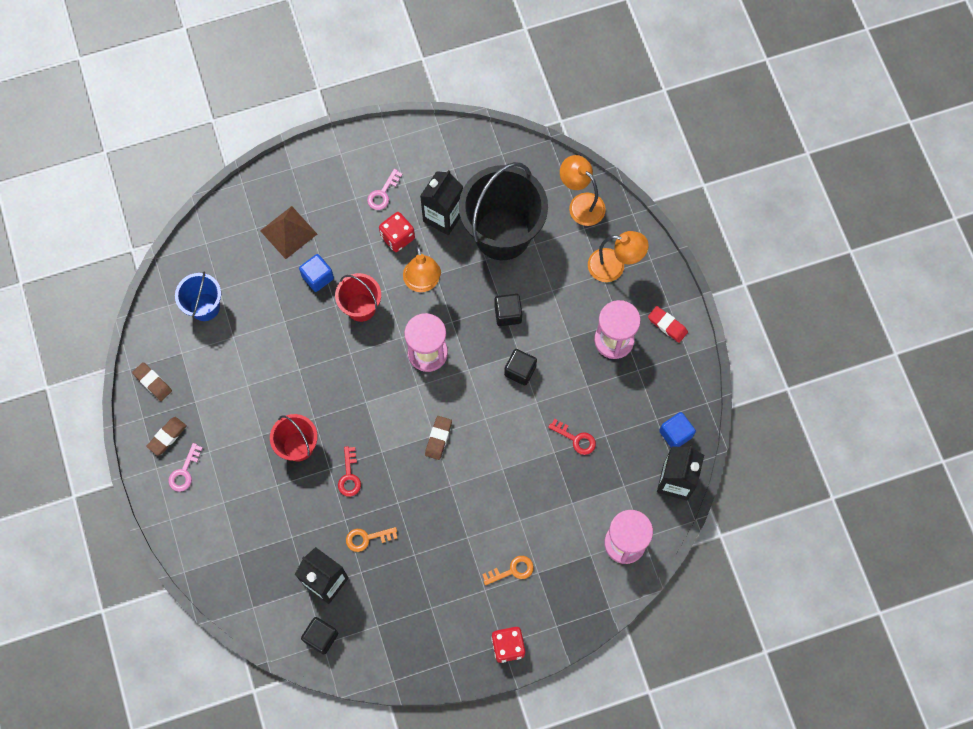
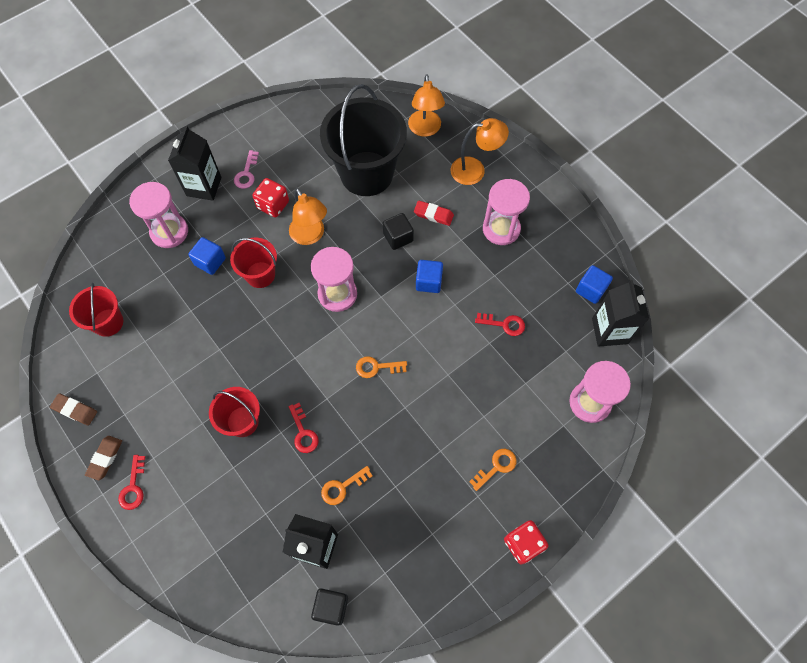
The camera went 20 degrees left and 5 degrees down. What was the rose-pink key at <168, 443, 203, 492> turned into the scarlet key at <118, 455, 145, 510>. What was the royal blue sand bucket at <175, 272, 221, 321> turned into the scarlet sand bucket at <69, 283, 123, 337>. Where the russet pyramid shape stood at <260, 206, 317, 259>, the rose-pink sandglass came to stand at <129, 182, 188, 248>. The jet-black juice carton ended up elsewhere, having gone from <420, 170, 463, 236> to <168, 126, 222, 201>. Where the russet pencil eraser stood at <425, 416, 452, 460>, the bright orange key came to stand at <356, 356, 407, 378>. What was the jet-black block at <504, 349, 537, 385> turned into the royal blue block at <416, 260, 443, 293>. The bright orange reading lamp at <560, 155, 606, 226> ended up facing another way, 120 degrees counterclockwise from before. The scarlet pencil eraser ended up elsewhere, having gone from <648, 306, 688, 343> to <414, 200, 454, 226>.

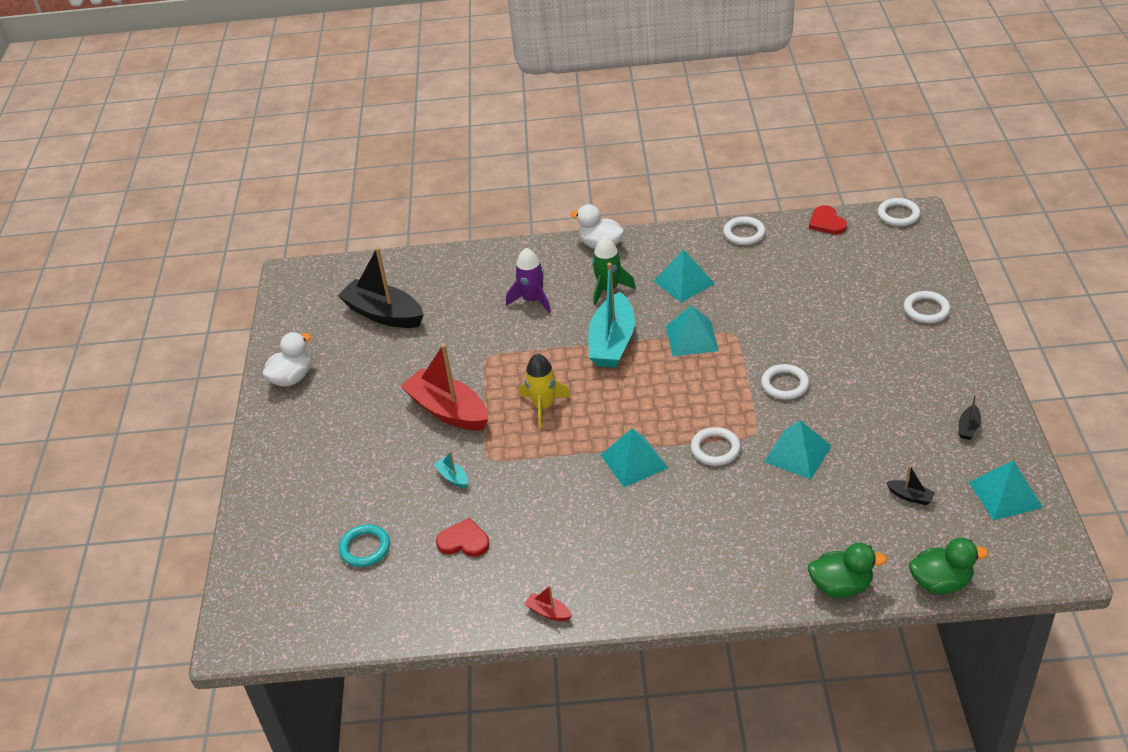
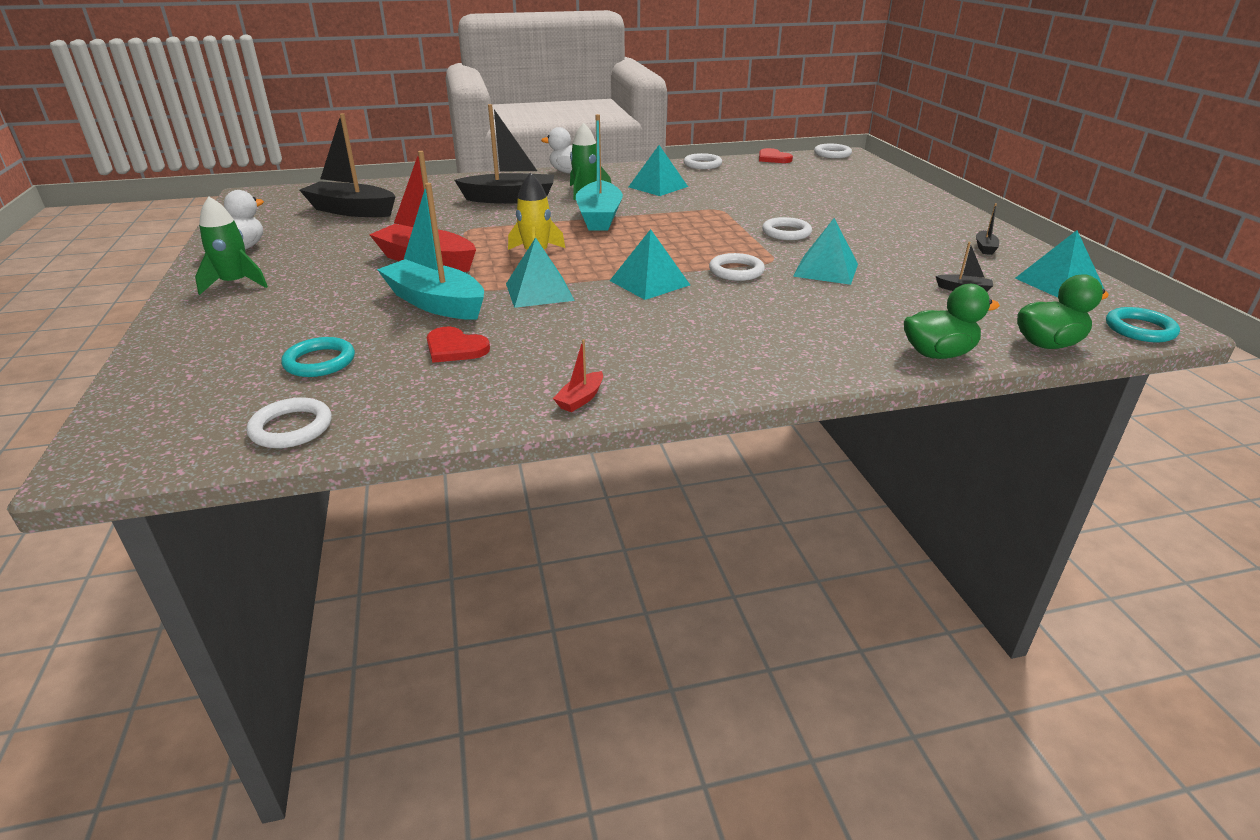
The camera went 15 degrees left and 10 degrees down. The size of the aqua boat at <434, 451, 468, 488> changed by a factor of 2.41. The scarlet heart at <436, 518, 489, 557> ended up facing another way, 150 degrees counterclockwise from before. Where the royal purple toy rocket stood at <506, 248, 551, 313>, the jet-black boat came to stand at <454, 104, 554, 204>. The scarlet boat at <524, 585, 572, 621> ended up facing another way, 75 degrees counterclockwise from before. The aqua pyramid shape ended up elsewhere, having gone from <666, 305, 719, 357> to <506, 237, 575, 308>. The snow-white ring ended up elsewhere, having gone from <904, 291, 950, 323> to <246, 397, 332, 448>. The second view gained the green toy rocket at <195, 197, 268, 295>. The second view gained the aqua ring at <1106, 307, 1180, 342>.

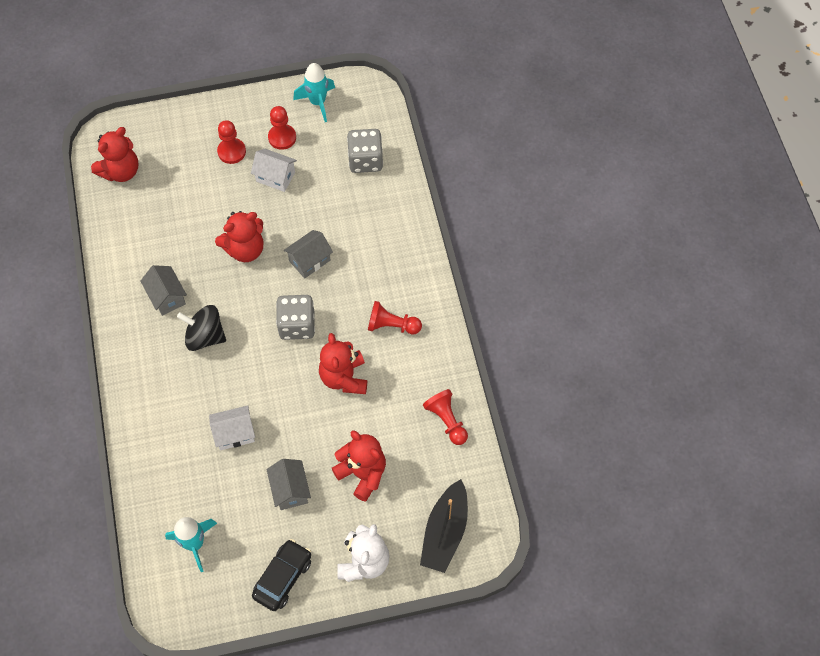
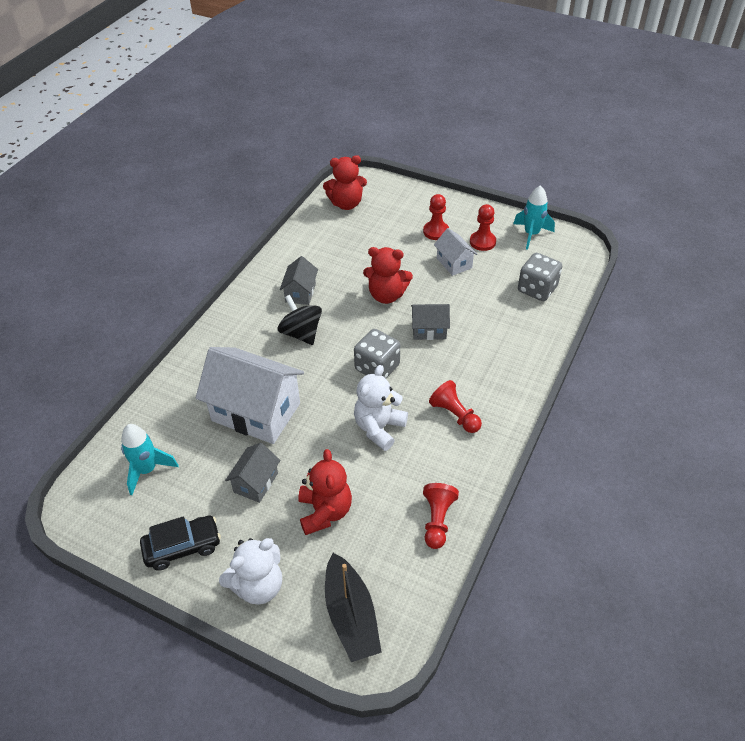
The camera went 40 degrees right and 15 degrees down. The size of the snow-white toy house at <209, 405, 255, 450> changed by a factor of 2.01. What was the scarlet teddy at <319, 333, 367, 394> turned into the snow-white teddy at <354, 365, 408, 451>. The jet-black boat at <420, 479, 468, 573> ended up facing another way, 75 degrees counterclockwise from before.

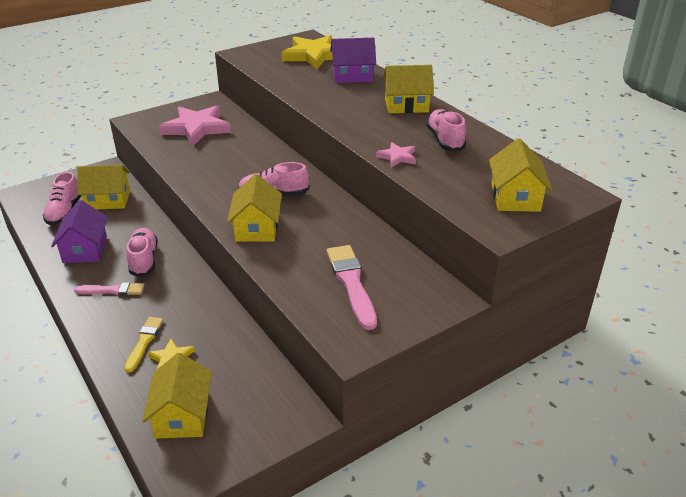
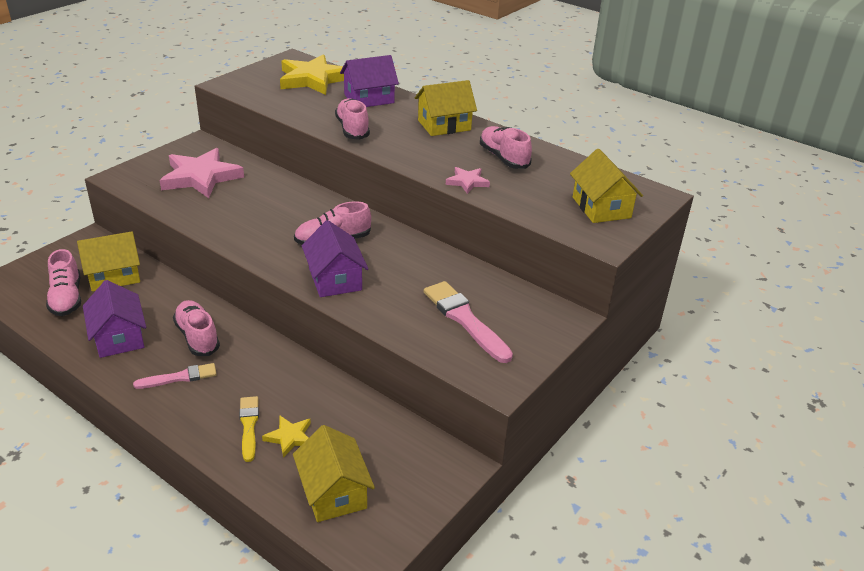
The camera went 20 degrees left and 0 degrees up. What was the yellow toy house at <227, 174, 282, 242> turned into the royal purple toy house at <302, 220, 368, 297>. The second view gained the rose-pink shoe at <335, 98, 370, 140>.

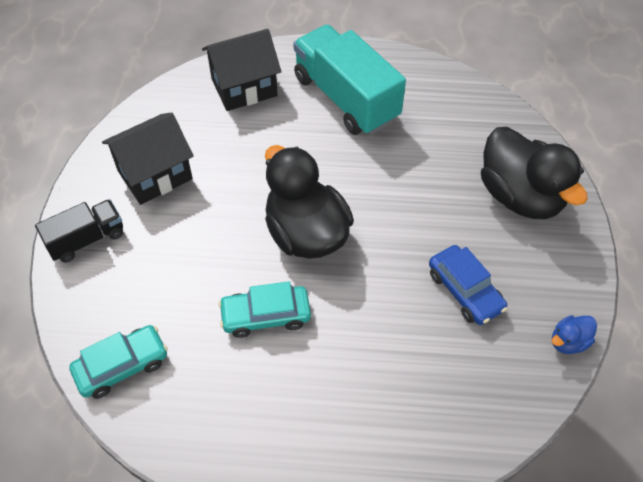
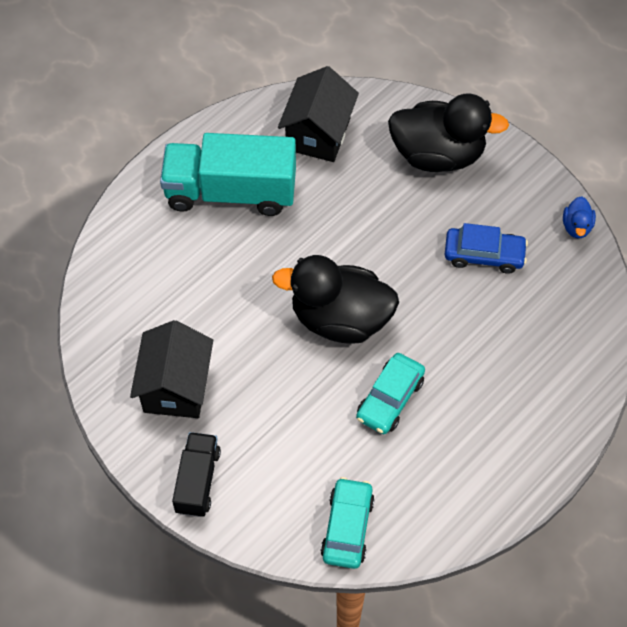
The camera went 50 degrees left and 5 degrees up. The jet-black toy house ended up elsewhere, having gone from <202, 29, 281, 111> to <278, 66, 359, 162>.

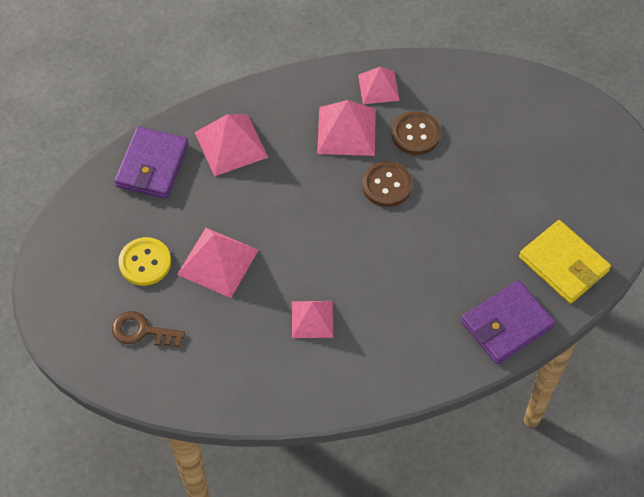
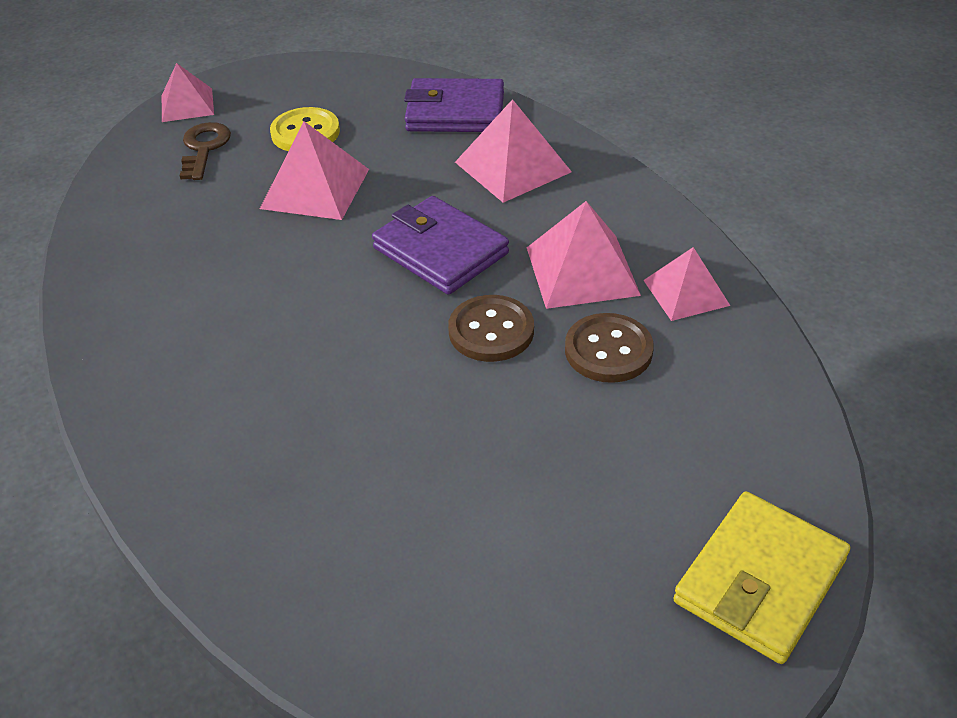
The camera went 80 degrees right and 15 degrees down. The rose-pink pyramid shape ended up elsewhere, having gone from <292, 301, 333, 338> to <162, 63, 214, 122>. The royal purple wallet ended up elsewhere, having gone from <461, 280, 555, 364> to <372, 196, 509, 295>. The yellow wallet ended up elsewhere, having gone from <519, 220, 611, 303> to <673, 492, 850, 664>.

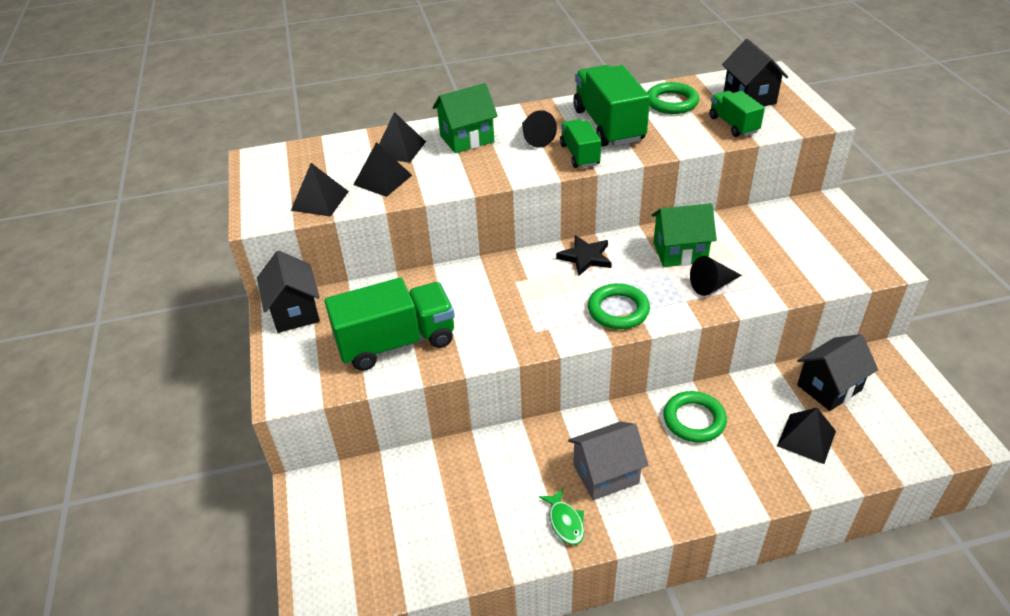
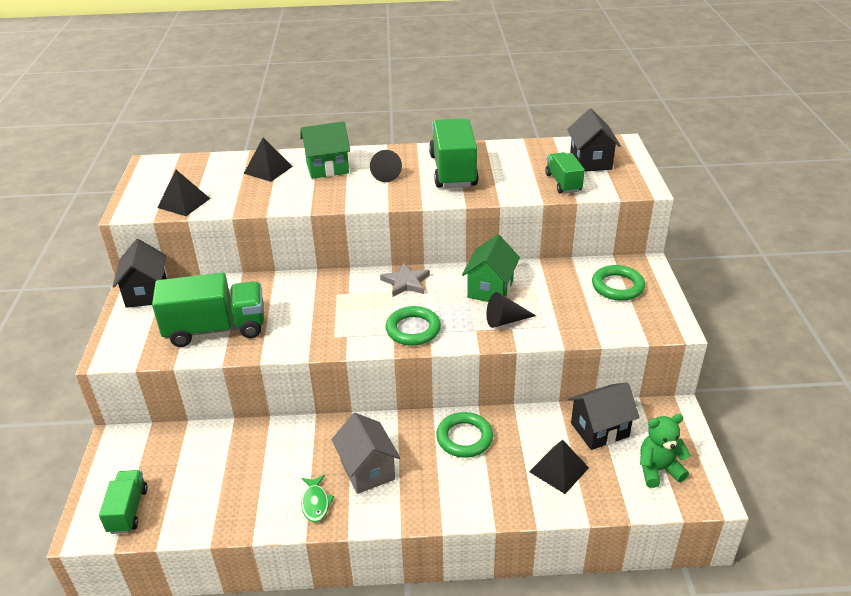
The camera went 10 degrees right and 5 degrees down. The second view lost the jet-black pyramid shape at <353, 142, 412, 197>. What was the jet-black five-pointed star at <556, 235, 612, 276> turned into the gray five-pointed star at <380, 263, 430, 297>. The green lorry ended up elsewhere, having gone from <560, 119, 601, 168> to <99, 470, 148, 534>. The gray toy house at <568, 421, 649, 500> ended up facing another way, 75 degrees clockwise from before. The green ring ended up elsewhere, having gone from <647, 82, 699, 114> to <592, 265, 645, 301>. The green toy house at <652, 203, 717, 267> ended up facing another way, 75 degrees counterclockwise from before. The second view gained the green teddy at <640, 414, 691, 488>.

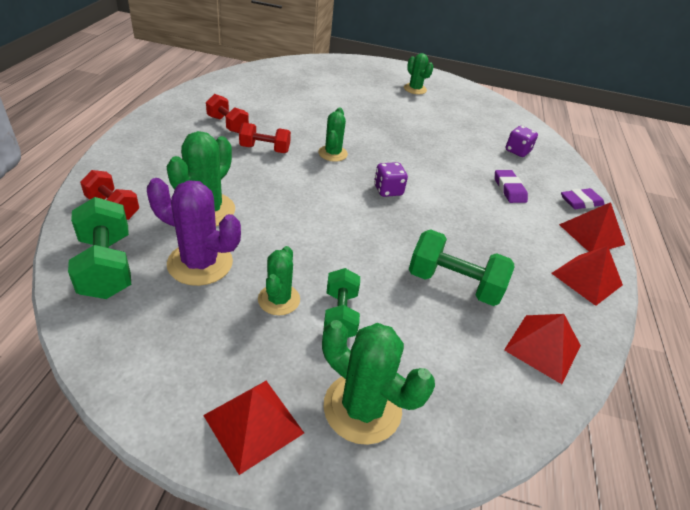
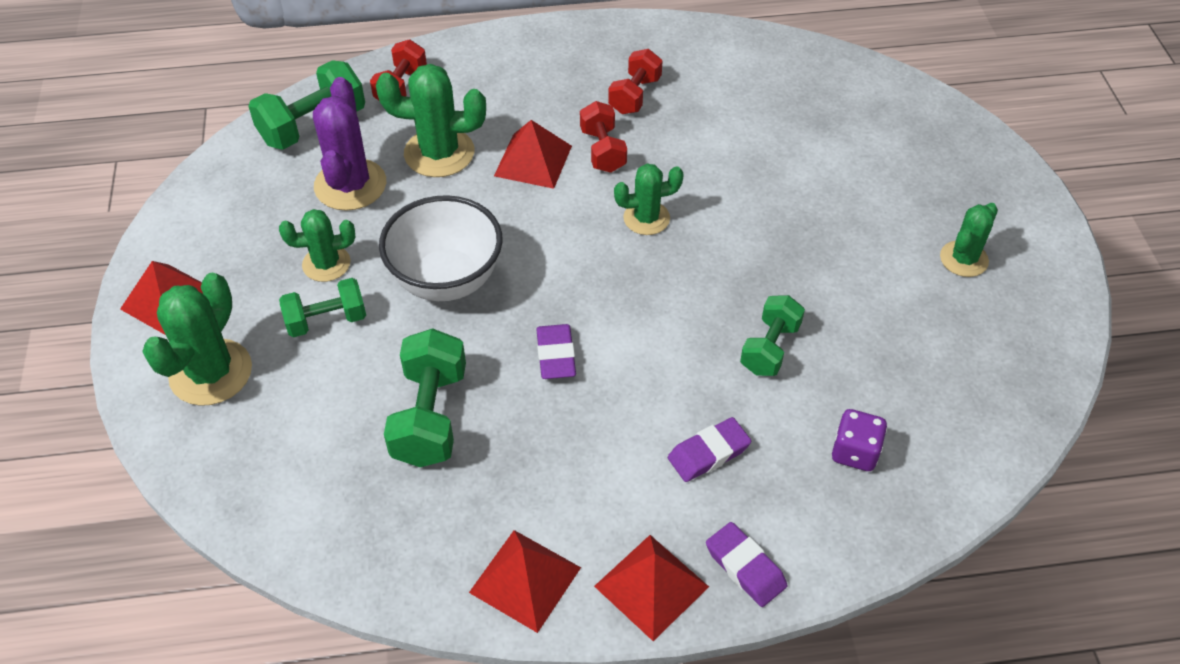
The camera went 75 degrees right and 10 degrees up. The second view lost the royal purple die at <374, 162, 408, 197>. The scarlet pyramid shape ended up elsewhere, having gone from <504, 314, 581, 384> to <494, 120, 572, 189>. The second view gained the snow-white serving bowl at <379, 195, 503, 301>. The second view gained the royal purple pencil eraser at <536, 324, 576, 379>. The second view gained the green dumbbell at <740, 295, 805, 376>.

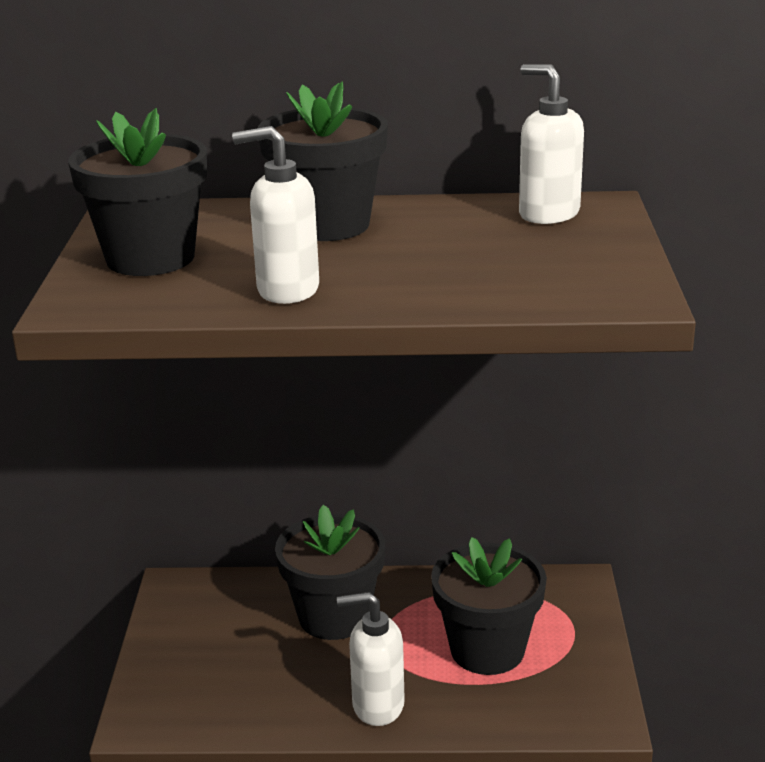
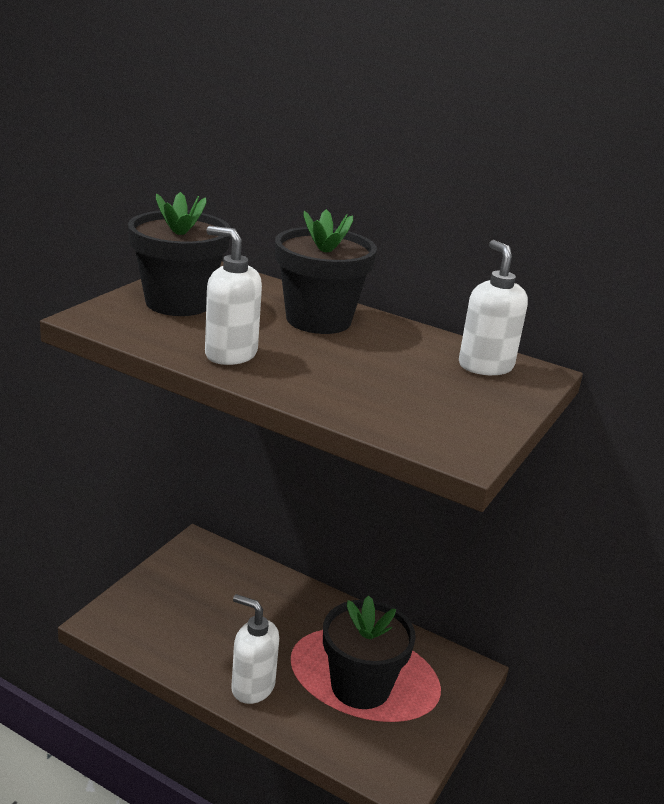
The camera went 25 degrees right and 0 degrees up. The second view lost the jet-black flower pot at <275, 505, 385, 640>.

